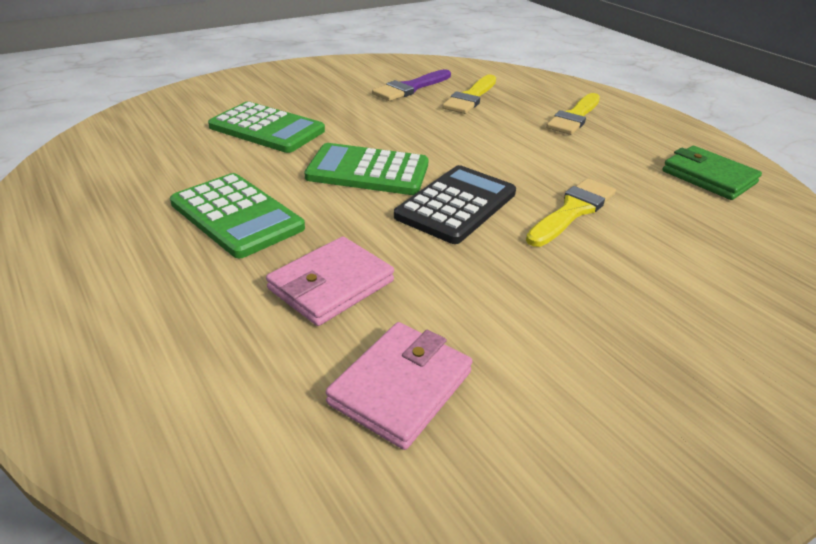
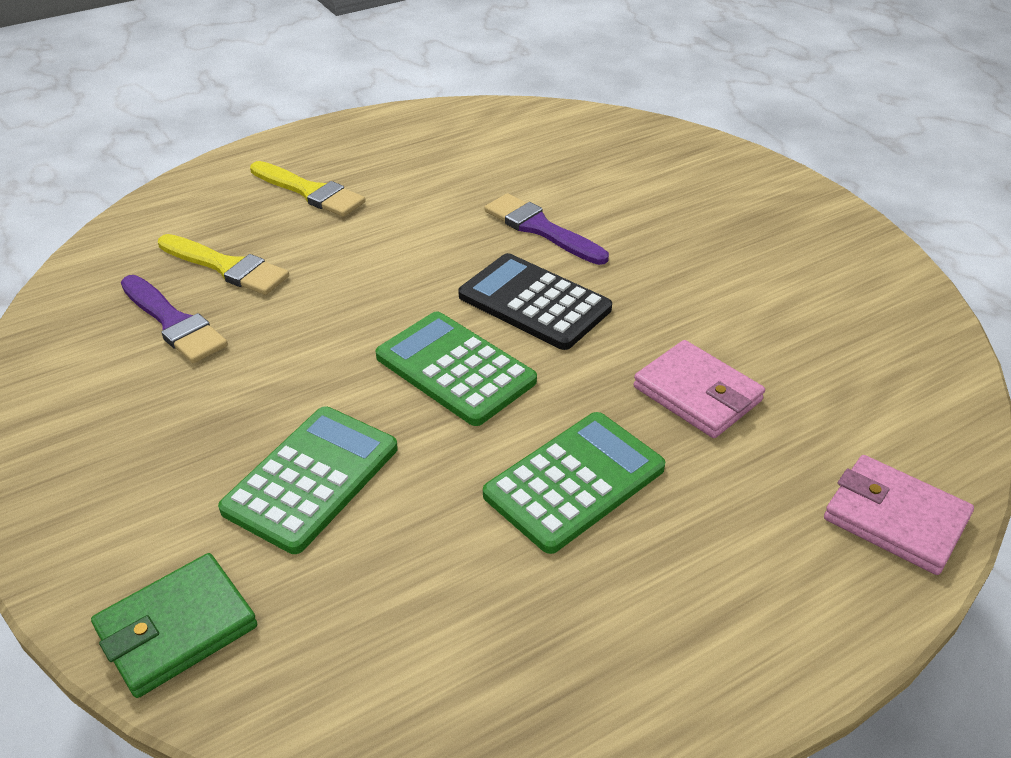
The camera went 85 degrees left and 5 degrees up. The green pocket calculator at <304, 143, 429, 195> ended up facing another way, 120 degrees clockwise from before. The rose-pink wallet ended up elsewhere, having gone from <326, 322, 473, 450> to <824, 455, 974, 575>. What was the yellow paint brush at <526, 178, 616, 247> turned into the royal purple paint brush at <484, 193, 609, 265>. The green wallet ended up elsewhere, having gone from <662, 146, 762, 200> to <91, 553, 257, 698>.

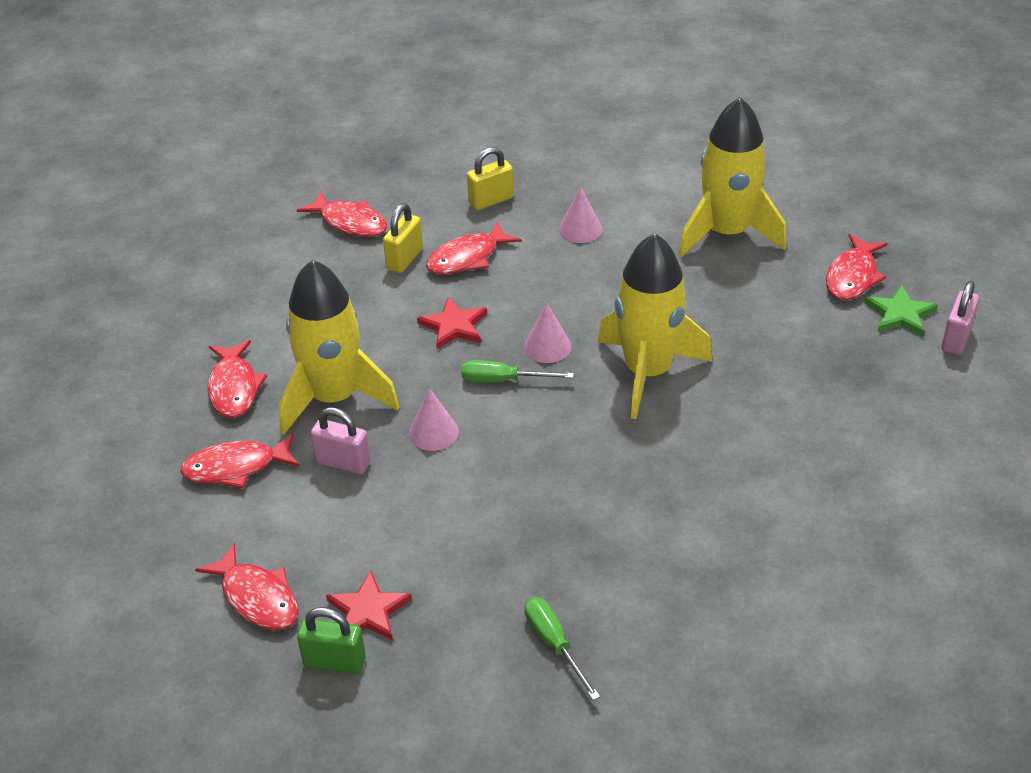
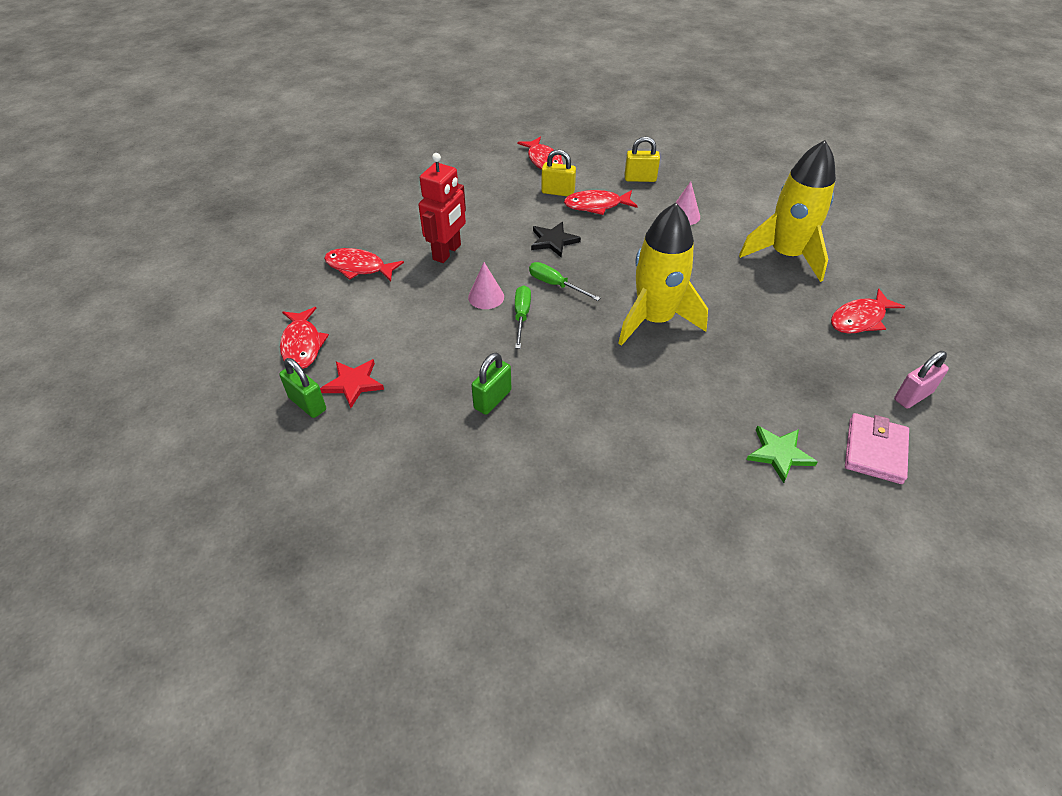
The camera went 30 degrees right and 5 degrees up. The second view lost the scarlet fish figure at <207, 340, 267, 418>. Where the yellow toy rocket stood at <279, 260, 399, 435>, the scarlet robot came to stand at <419, 153, 466, 263>. The second view lost the rose-pink padlock at <311, 407, 371, 474>. The yellow padlock at <383, 203, 423, 273> ended up facing another way, 45 degrees clockwise from before. What was the scarlet five-pointed star at <417, 297, 487, 349> turned into the jet-black five-pointed star at <531, 222, 581, 257>. The second view lost the rose-pink solid cone at <524, 303, 571, 363>. The green hand screwdriver ended up elsewhere, having gone from <524, 597, 600, 700> to <515, 285, 531, 349>. The green five-pointed star ended up elsewhere, having gone from <864, 285, 938, 337> to <746, 426, 817, 483>. The second view gained the green padlock at <471, 353, 512, 415>. The second view gained the rose-pink wallet at <845, 413, 909, 484>.

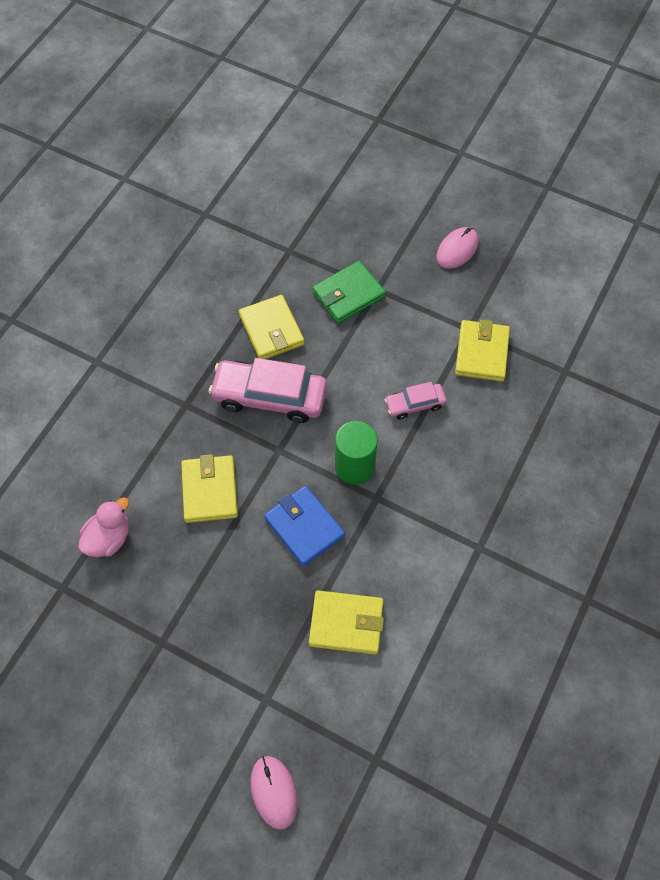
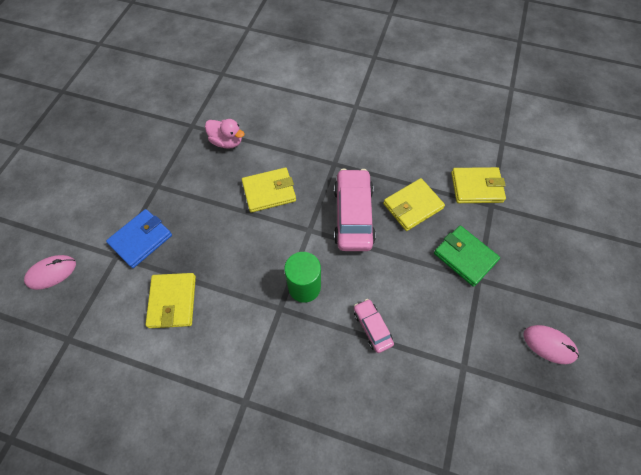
The camera went 80 degrees right and 0 degrees up. The royal blue wallet ended up elsewhere, having gone from <264, 486, 345, 567> to <106, 209, 172, 268>. The yellow wallet ended up elsewhere, having gone from <455, 319, 510, 382> to <451, 167, 506, 203>.

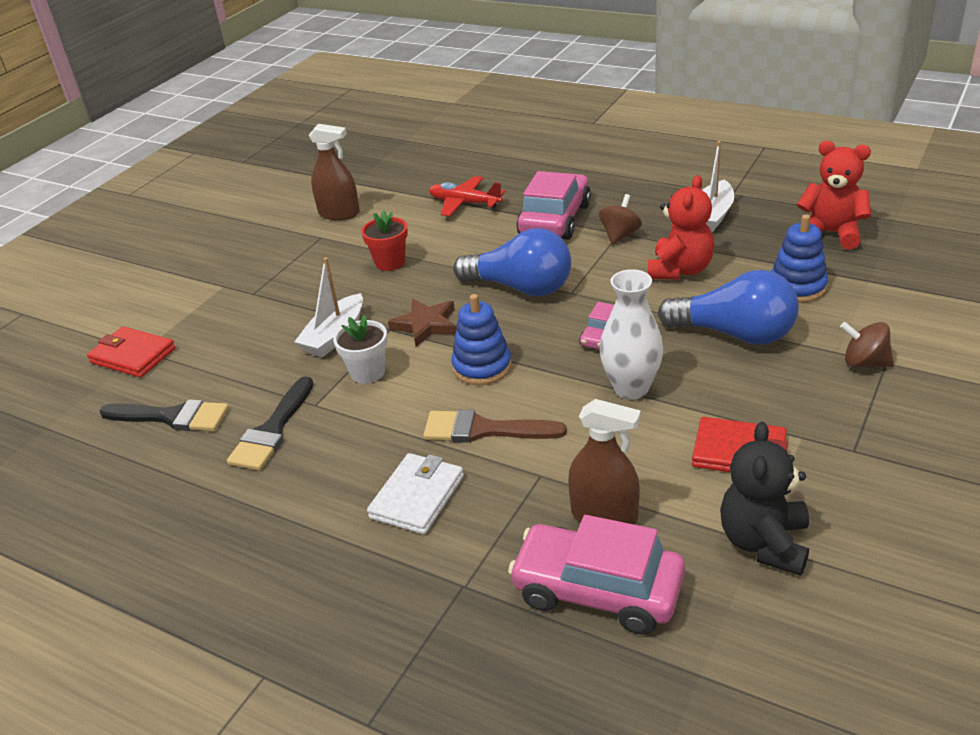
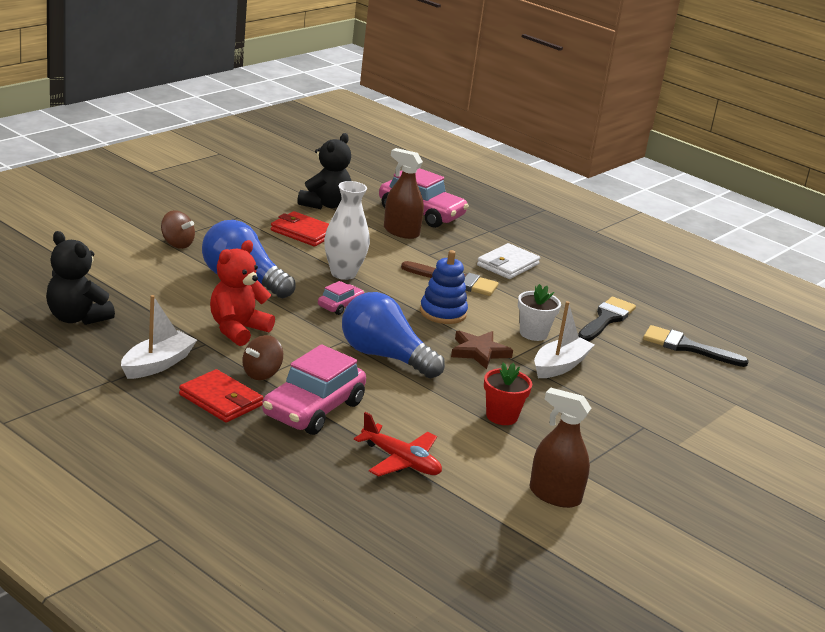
The camera went 175 degrees left and 10 degrees down. The scarlet wallet ended up elsewhere, having gone from <87, 326, 176, 378> to <179, 369, 263, 423>. The second view lost the royal blue ring stacker at <771, 214, 828, 303>. What was the scarlet teddy at <797, 141, 871, 250> turned into the jet-black teddy at <46, 231, 115, 325>.

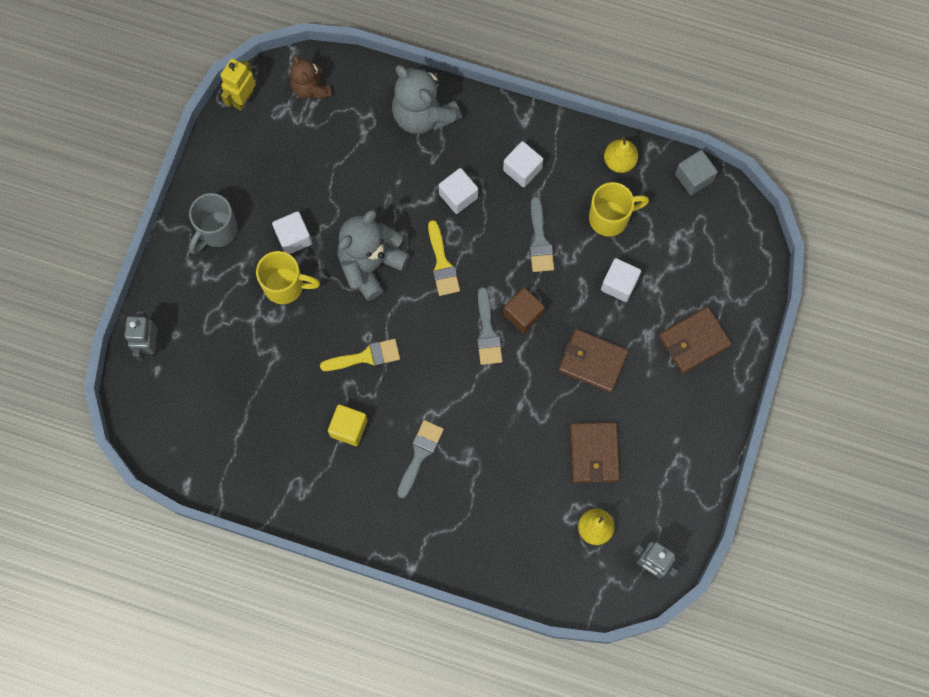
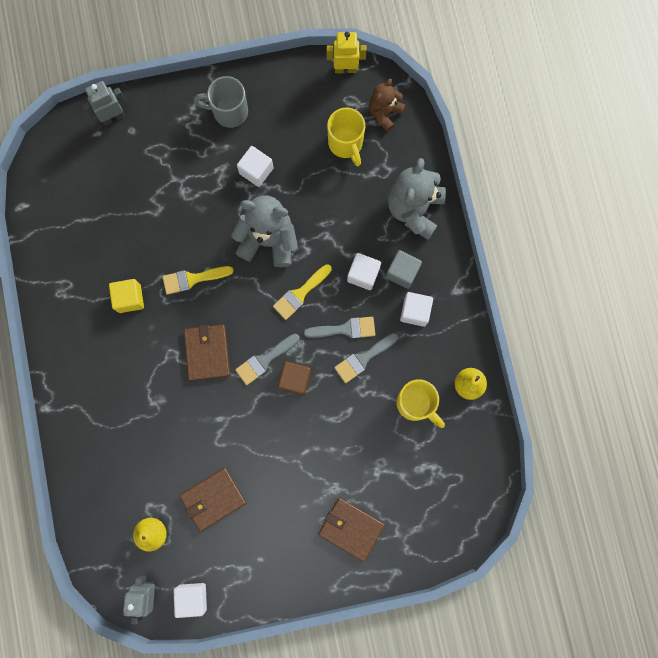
The camera went 60 degrees right and 5 degrees up. The yellow coffee mug ended up elsewhere, having gone from <256, 251, 320, 304> to <327, 107, 365, 166>. The yellow paint brush at <320, 339, 400, 371> ended up facing another way, 120 degrees clockwise from before. The gray paint brush ended up elsewhere, having gone from <397, 420, 444, 498> to <304, 317, 375, 339>. The russet wallet ended up elsewhere, having gone from <558, 329, 629, 393> to <184, 324, 230, 381>. The snow-white block ended up elsewhere, having gone from <601, 258, 641, 302> to <174, 583, 207, 618>. The gray block ended up elsewhere, having gone from <675, 150, 718, 195> to <386, 250, 422, 289>.

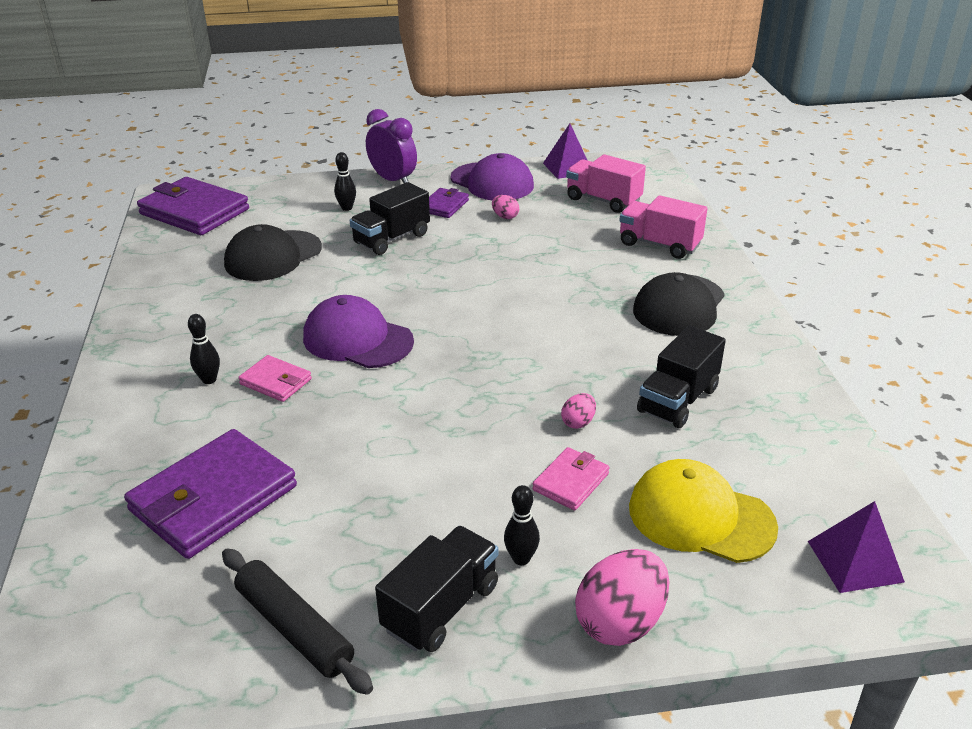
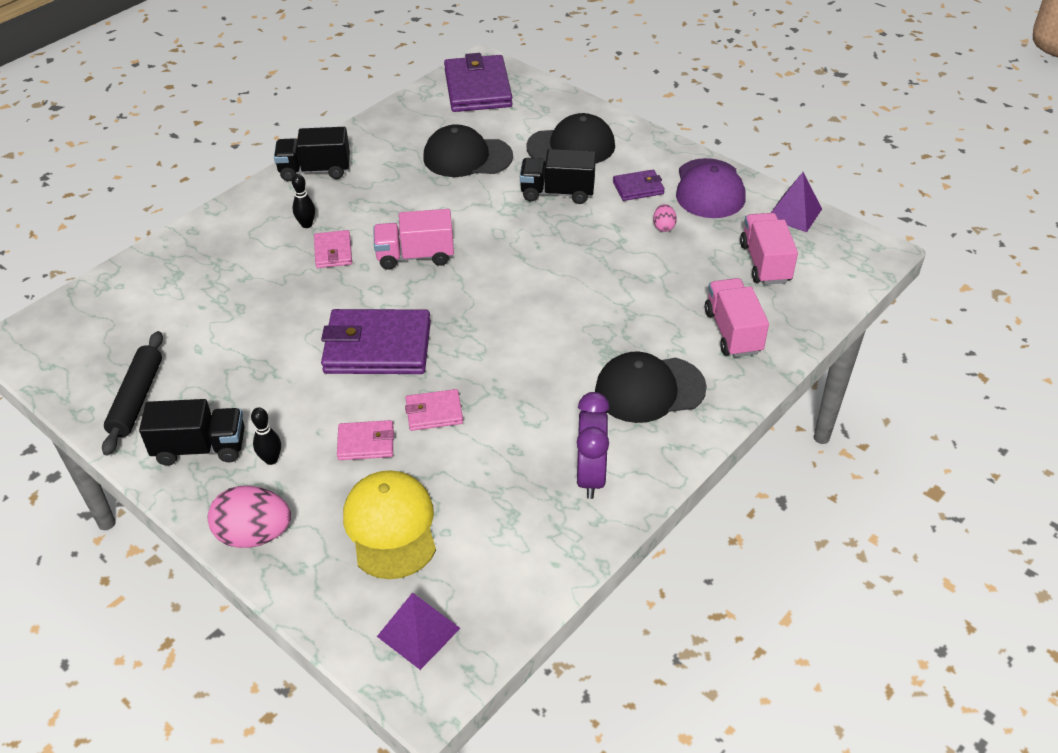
The camera went 50 degrees right and 10 degrees up. The royal purple wallet ended up elsewhere, having gone from <124, 429, 297, 559> to <321, 309, 431, 374>. Where the royal purple peaked cap stood at <303, 295, 414, 368>, the rose-pink lorry came to stand at <373, 209, 454, 270>. Where the jet-black bowling pin stood at <334, 152, 356, 211>, the jet-black peaked cap came to stand at <526, 113, 615, 164>. The royal purple alarm clock ended up elsewhere, having gone from <366, 109, 417, 183> to <577, 392, 610, 499>. Where the rose-pink toy egg stood at <561, 393, 596, 429>, the rose-pink wallet came to stand at <405, 389, 463, 431>. The jet-black lorry ended up elsewhere, having gone from <637, 325, 726, 428> to <274, 127, 350, 181>.

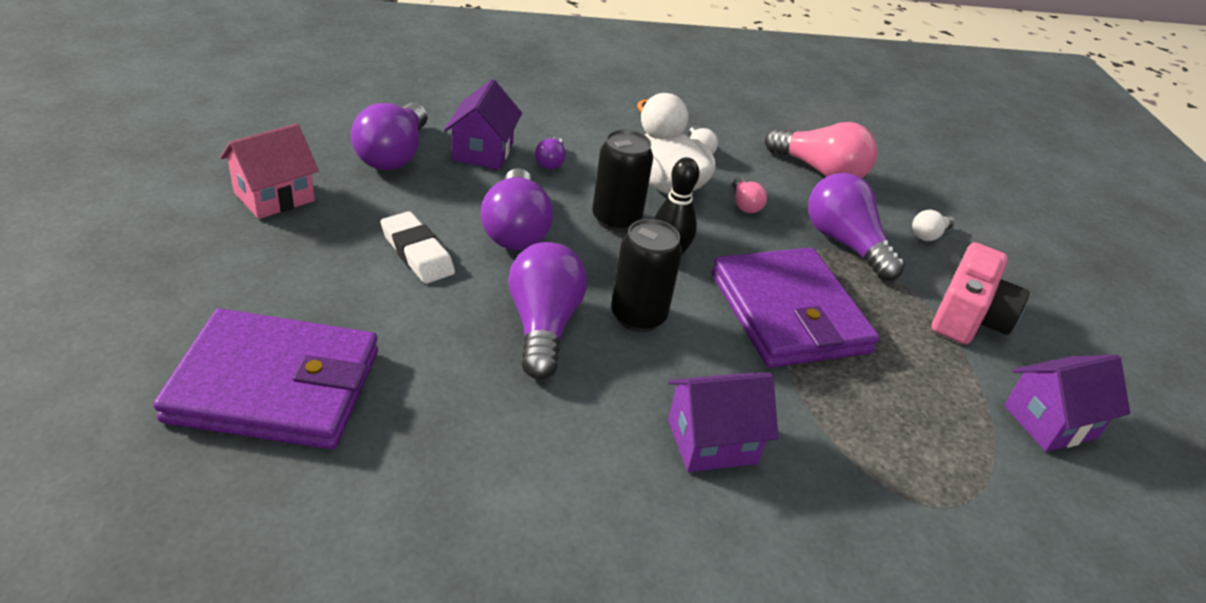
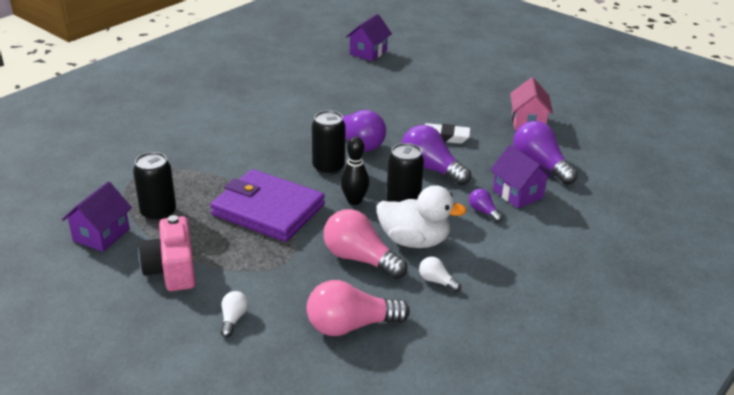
The camera went 140 degrees right and 5 degrees down. The second view lost the royal purple wallet at <154, 309, 378, 449>. The royal purple toy house ended up elsewhere, having gone from <668, 373, 779, 472> to <346, 14, 392, 61>. The size of the rose-pink light bulb at <732, 177, 767, 213> changed by a factor of 2.05. The second view lost the royal purple light bulb at <808, 173, 905, 281>. The second view gained the jet-black tin at <133, 152, 176, 222>.

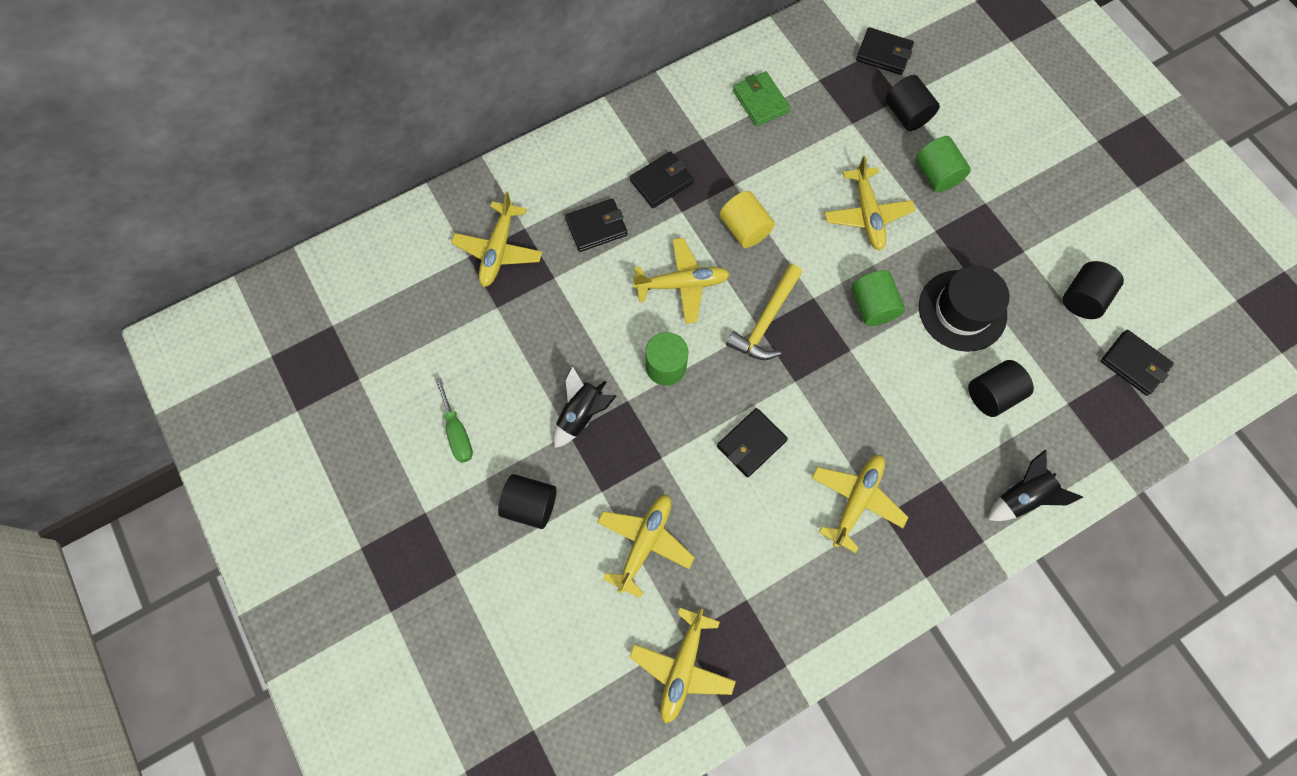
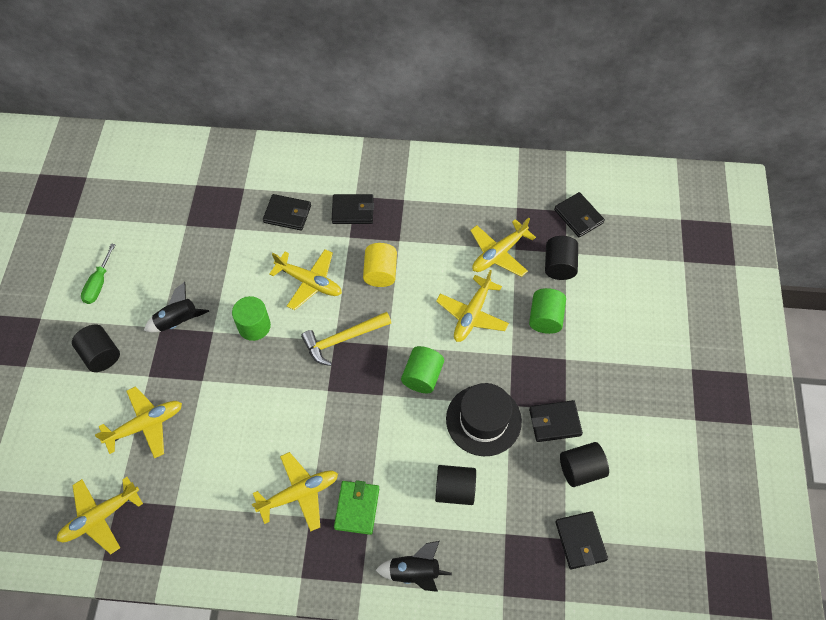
The camera went 35 degrees right and 10 degrees down. The yellow aeroplane ended up elsewhere, having gone from <451, 192, 542, 287> to <470, 218, 536, 277>. The jet-black wallet ended up elsewhere, having gone from <717, 408, 788, 477> to <529, 400, 583, 442>. The green wallet ended up elsewhere, having gone from <733, 71, 790, 127> to <334, 480, 379, 535>.

